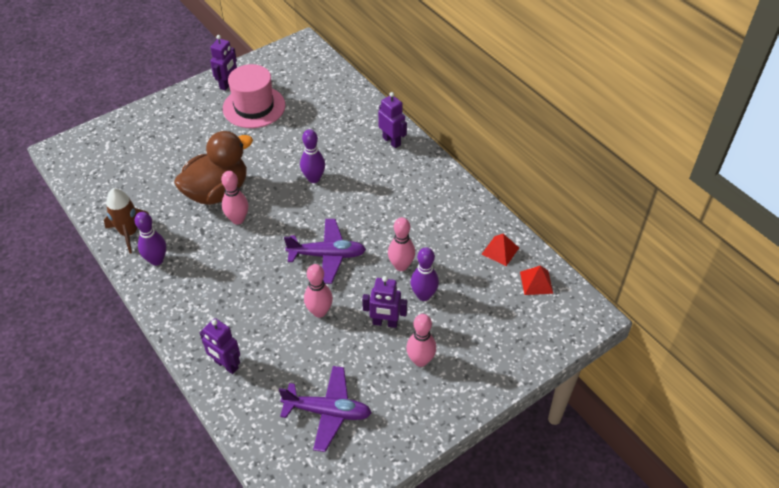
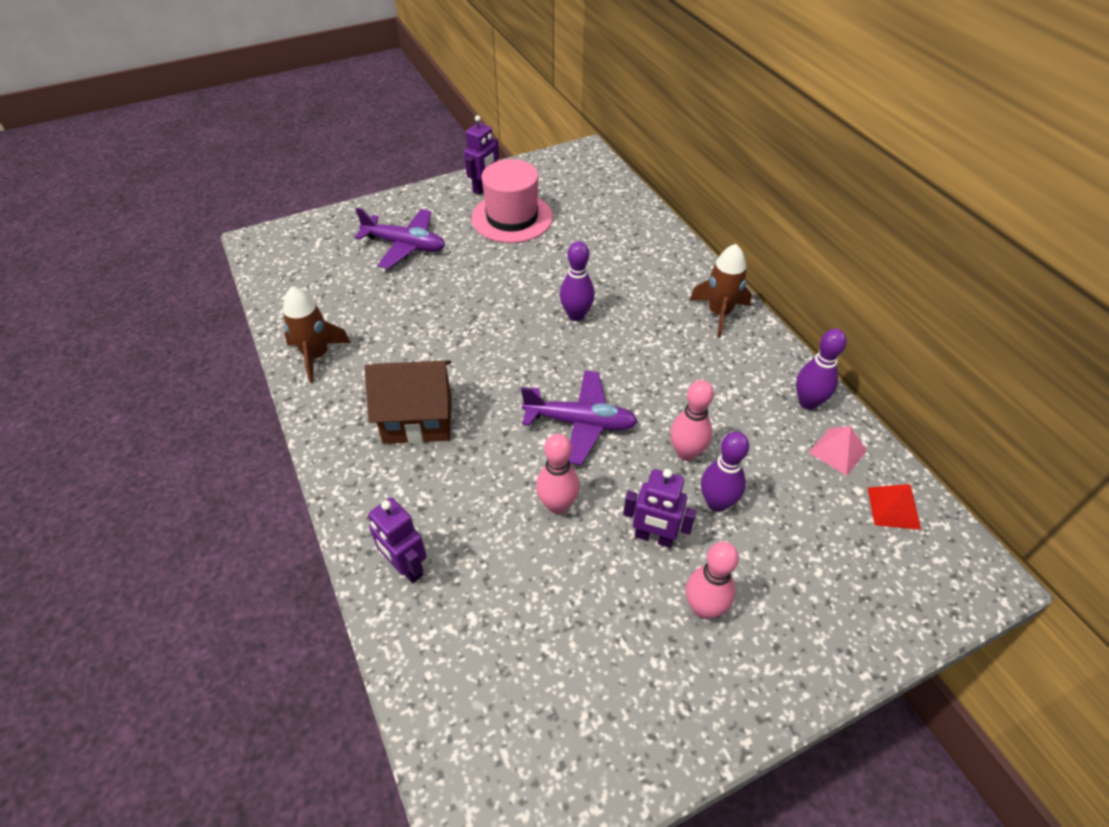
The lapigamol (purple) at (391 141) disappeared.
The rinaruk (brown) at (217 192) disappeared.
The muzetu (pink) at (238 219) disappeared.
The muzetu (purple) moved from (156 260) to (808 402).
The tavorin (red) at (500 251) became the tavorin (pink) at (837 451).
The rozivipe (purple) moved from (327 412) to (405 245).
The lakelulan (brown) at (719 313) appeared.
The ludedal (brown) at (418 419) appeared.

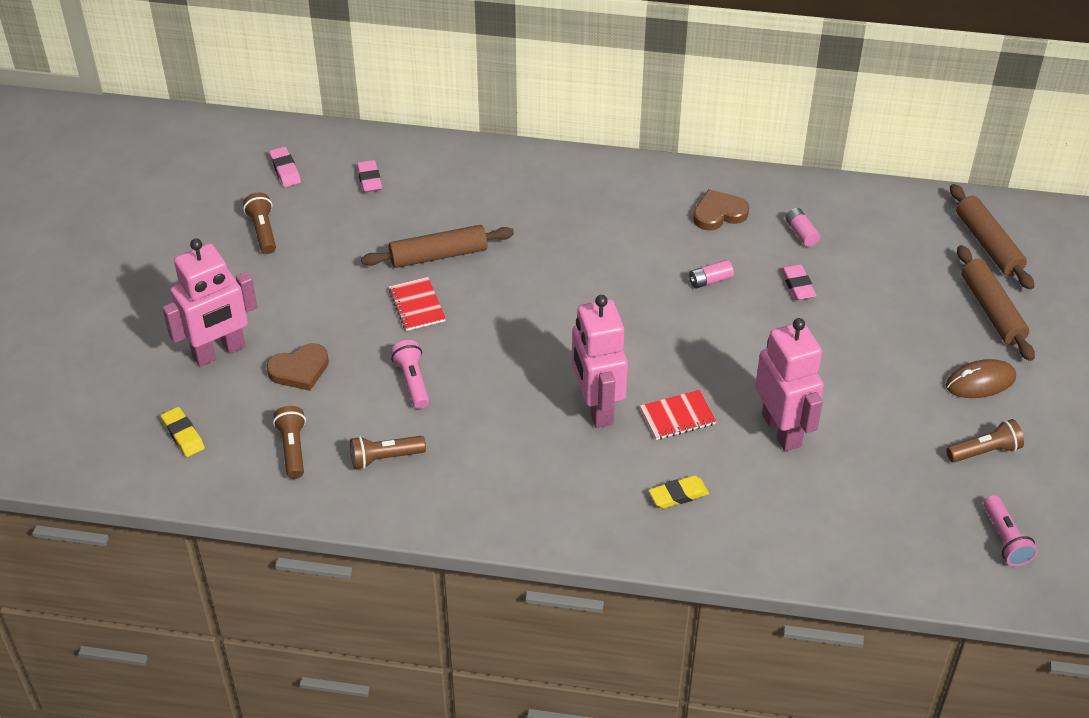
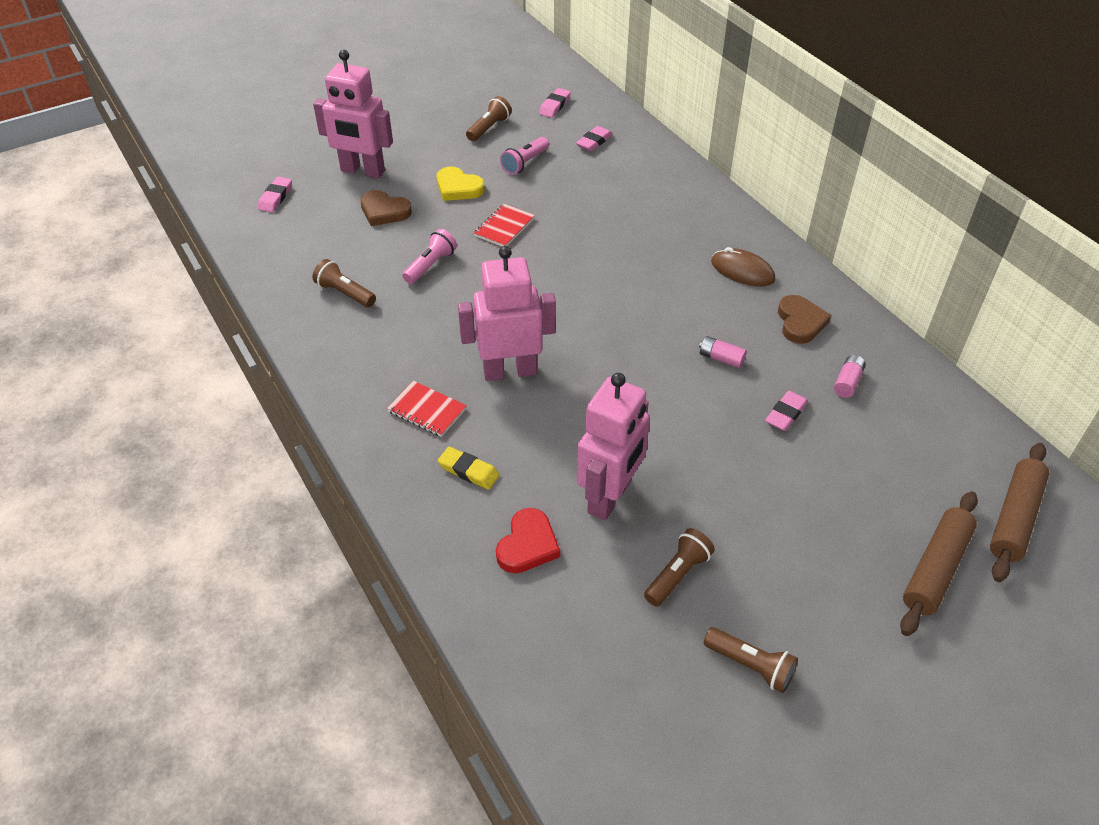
The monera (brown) at (719 213) turned 60 degrees clockwise.
The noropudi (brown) at (438 255) disappeared.
The lapigamol (pink) at (596 407) turned 45 degrees clockwise.
The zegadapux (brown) moved from (980 382) to (742 271).
The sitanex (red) moved from (677 416) to (427 410).
The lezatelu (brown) moved from (293 449) to (677 575).
The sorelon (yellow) at (183 435) became the sorelon (pink) at (275 197).
The lezatelu (pink) moved from (1005 539) to (525 163).
The monera (yellow) at (458 188) appeared.
The monera (red) at (527 545) appeared.

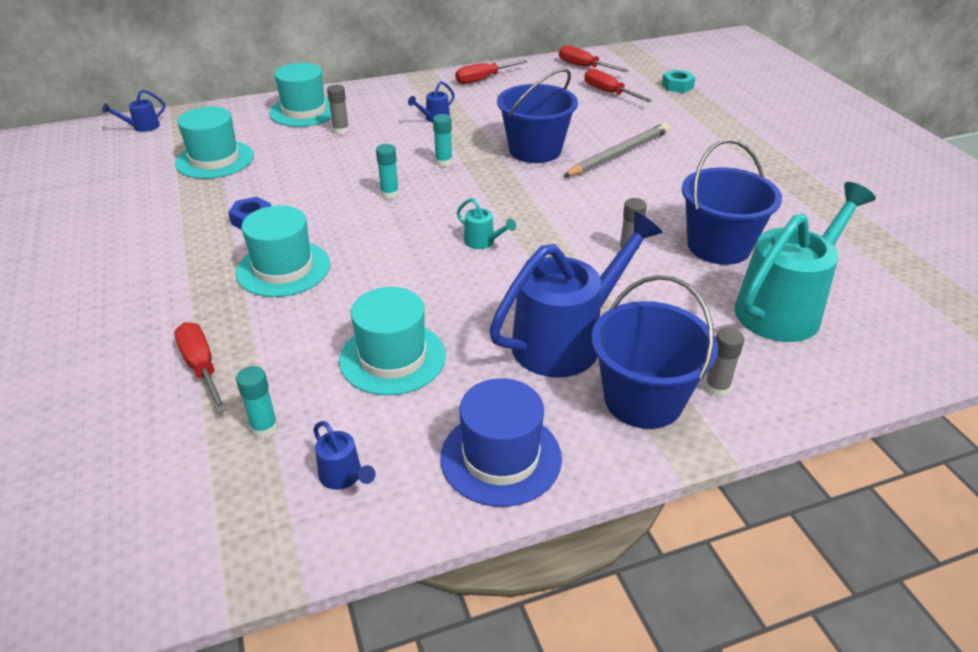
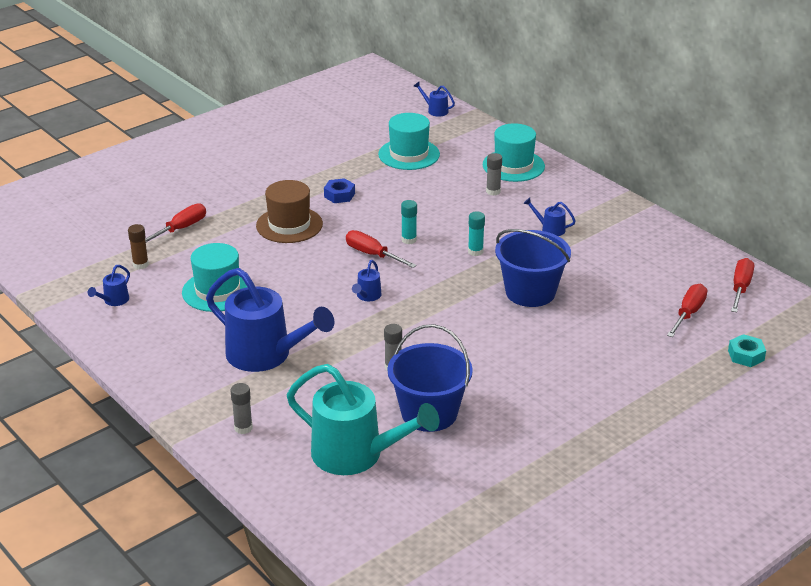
The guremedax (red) moved from (483 79) to (372 254).
The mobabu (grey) at (619 154) disappeared.
The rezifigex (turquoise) at (483 242) became the rezifigex (blue) at (367 296).
The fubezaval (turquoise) at (283 268) became the fubezaval (brown) at (289 225).
The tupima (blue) at (643 399) disappeared.
The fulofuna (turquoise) at (264 428) became the fulofuna (brown) at (140 265).
The fubezaval (blue) at (501 457) disappeared.

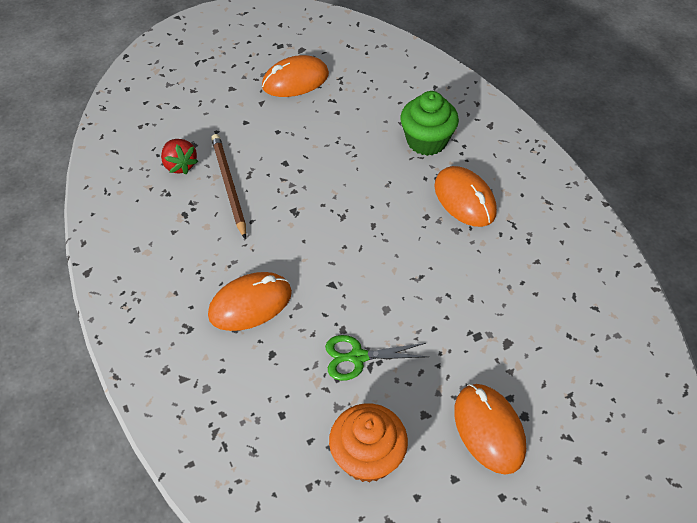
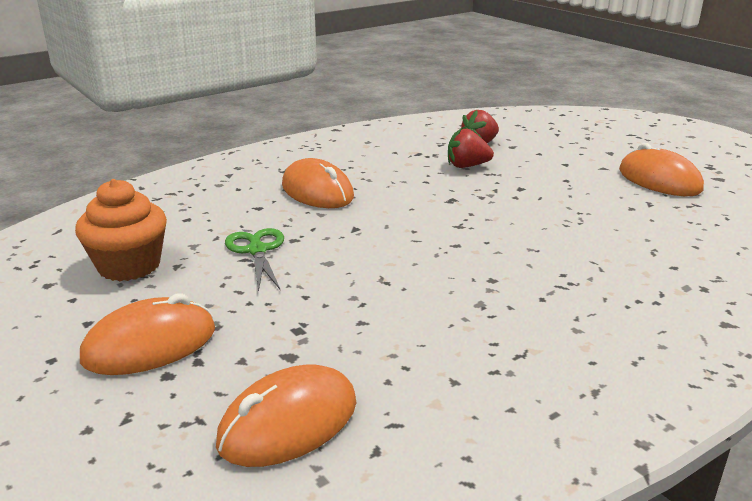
The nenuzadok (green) at (426 141) disappeared.
The mobabu (brown) at (229 186) was replaced by the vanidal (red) at (467 166).
The zegadapux (orange) moved from (464 199) to (288 423).

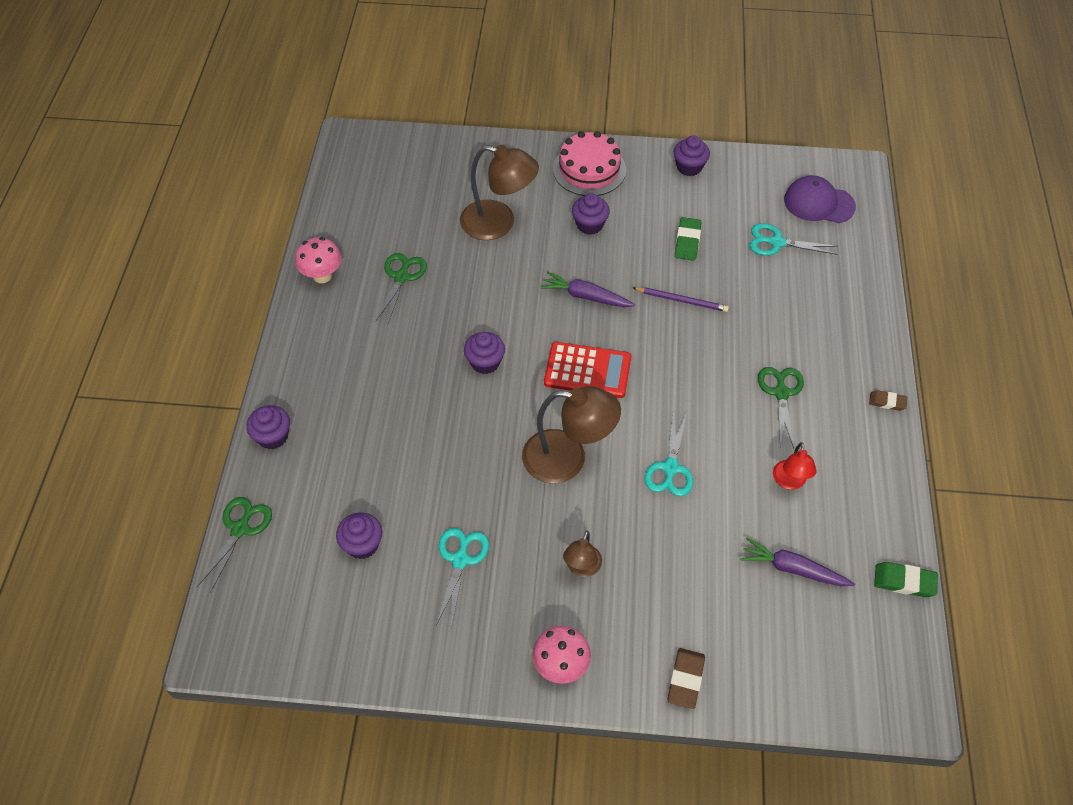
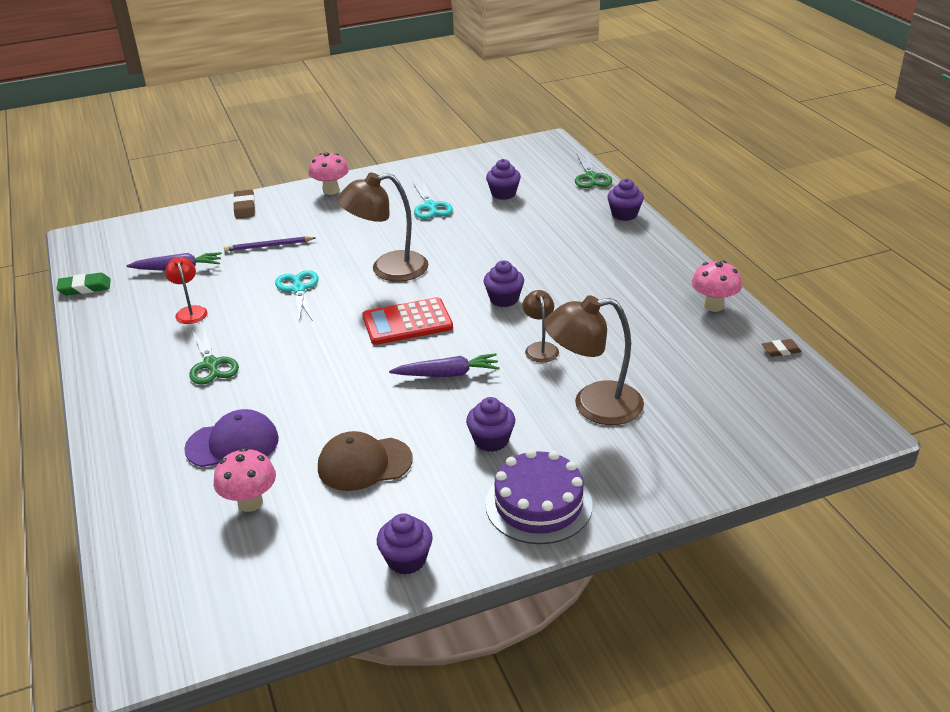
The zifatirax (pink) at (589 169) became the zifatirax (purple) at (538 504).
The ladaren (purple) moved from (818 203) to (232 444).
The sorelon (green) at (687 241) was replaced by the ladaren (brown) at (364 464).
The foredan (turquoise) at (777 242) was replaced by the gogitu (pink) at (250 502).
The foredan (green) at (401 277) disappeared.
The mobabu (purple) moved from (682 300) to (268 246).
The sorelon (brown) moved from (887 402) to (781 350).
The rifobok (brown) moved from (582 568) to (540 348).

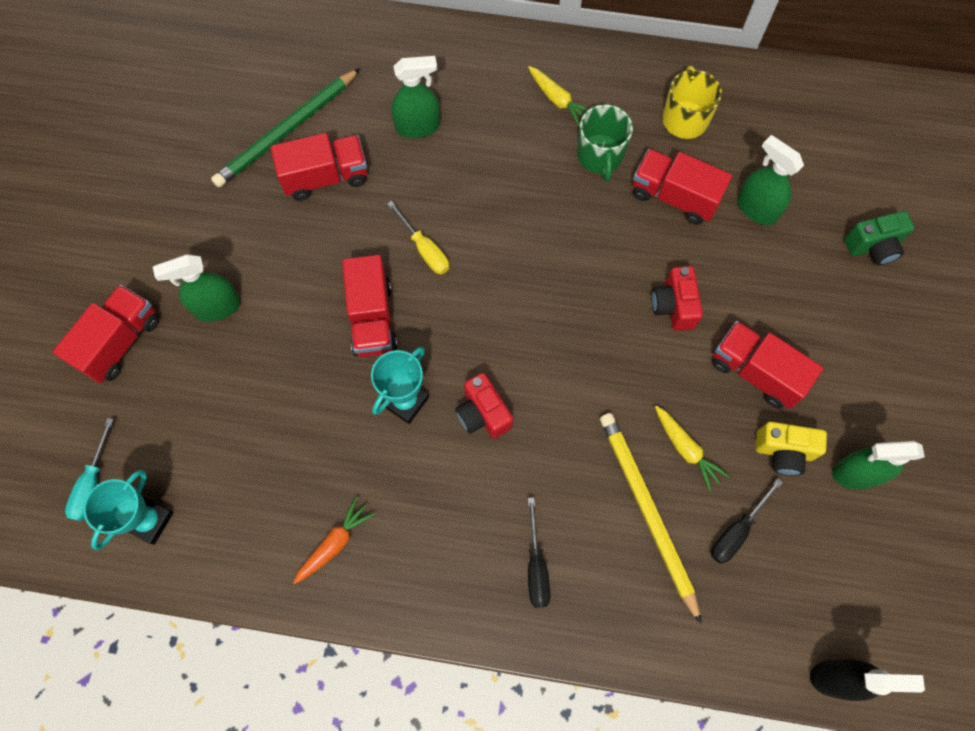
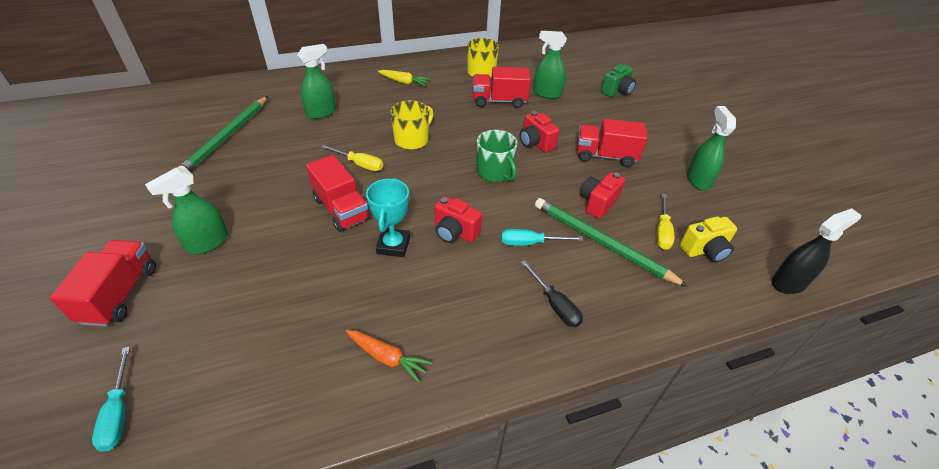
The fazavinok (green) moved from (600 156) to (495 172).
The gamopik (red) at (326 177) disappeared.
The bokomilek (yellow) at (686 449) was replaced by the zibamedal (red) at (598 203).
The mobabu (yellow) at (647 511) became the mobabu (green) at (601 243).
The zibamedal (yellow) moved from (783 452) to (705 250).
The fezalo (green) at (856 473) turned 120 degrees clockwise.
The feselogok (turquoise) at (149 520) disappeared.
The guremedax (black) at (737 531) became the guremedax (yellow) at (662 231).
The bokomilek (orange) at (335 543) turned 105 degrees clockwise.
The fazavinok (yellow) at (412 140) appeared.
The guremedax (turquoise) at (530 243) appeared.

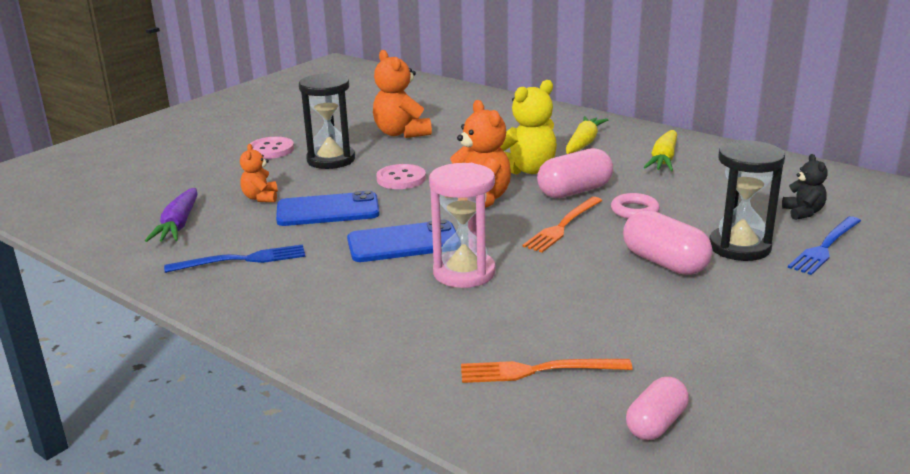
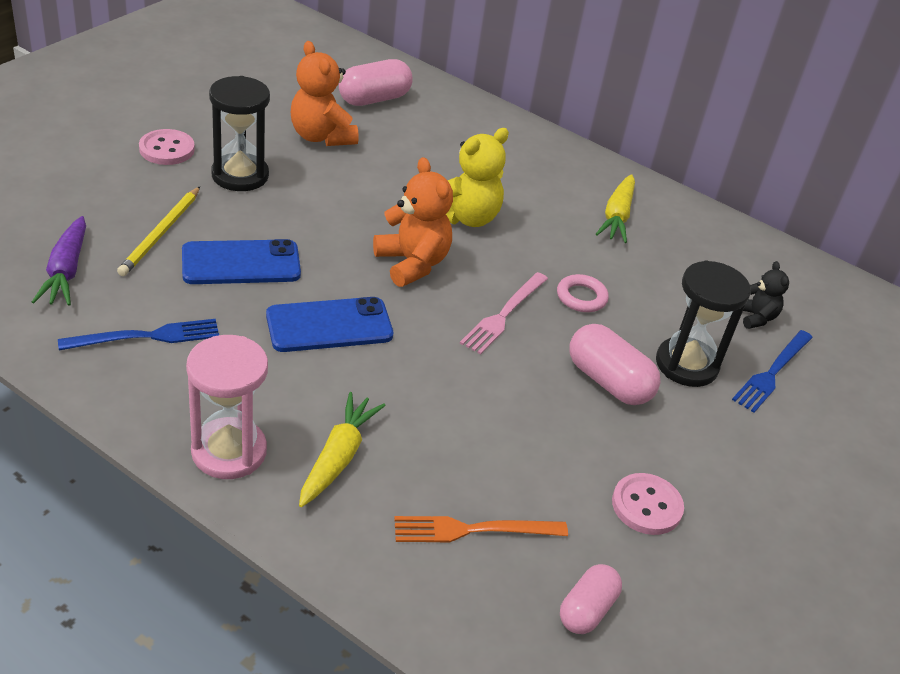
The bokomilek (yellow) moved from (583 143) to (338 457).
The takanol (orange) at (261 198) was replaced by the mobabu (yellow) at (160 233).
The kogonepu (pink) moved from (574 191) to (374 99).
The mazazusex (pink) moved from (464 273) to (229 451).
The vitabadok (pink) moved from (401 179) to (646 506).
The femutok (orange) at (563 226) became the femutok (pink) at (504 314).

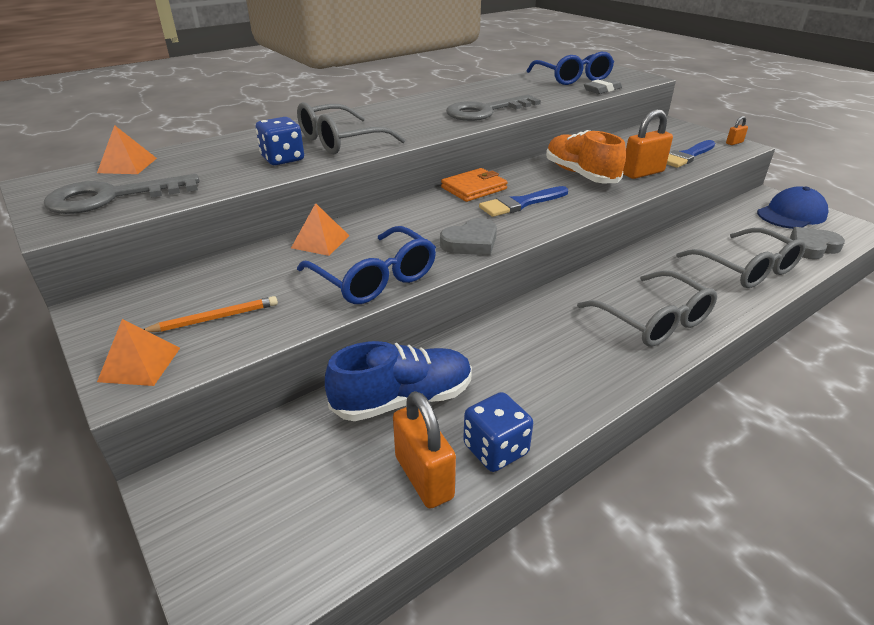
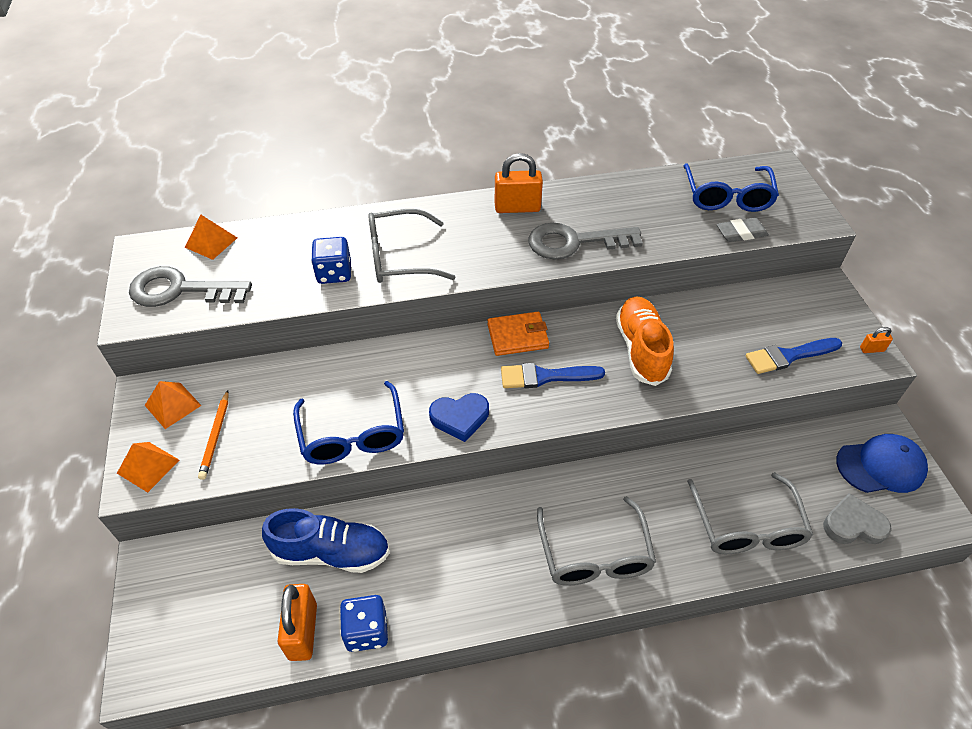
The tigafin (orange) moved from (642 173) to (517 208).
The tavorin (orange) moved from (320 241) to (172 405).
The monera (grey) at (471 242) became the monera (blue) at (460 418).
The mobabu (orange) at (215 318) turned 90 degrees clockwise.

